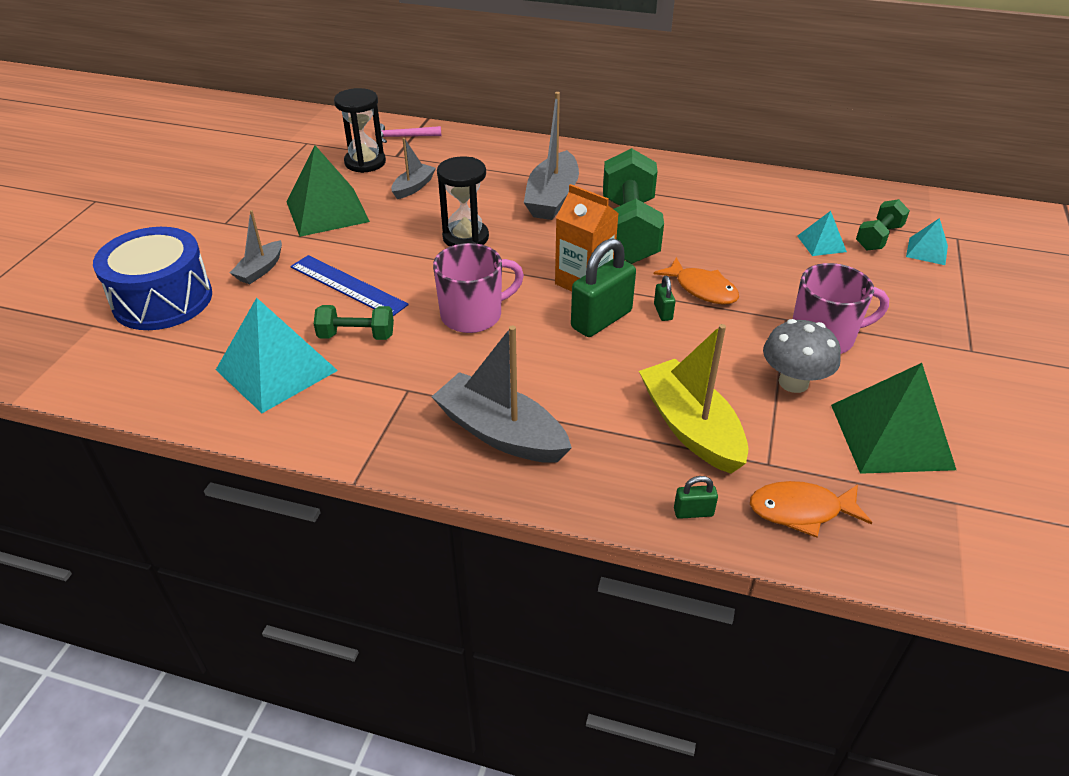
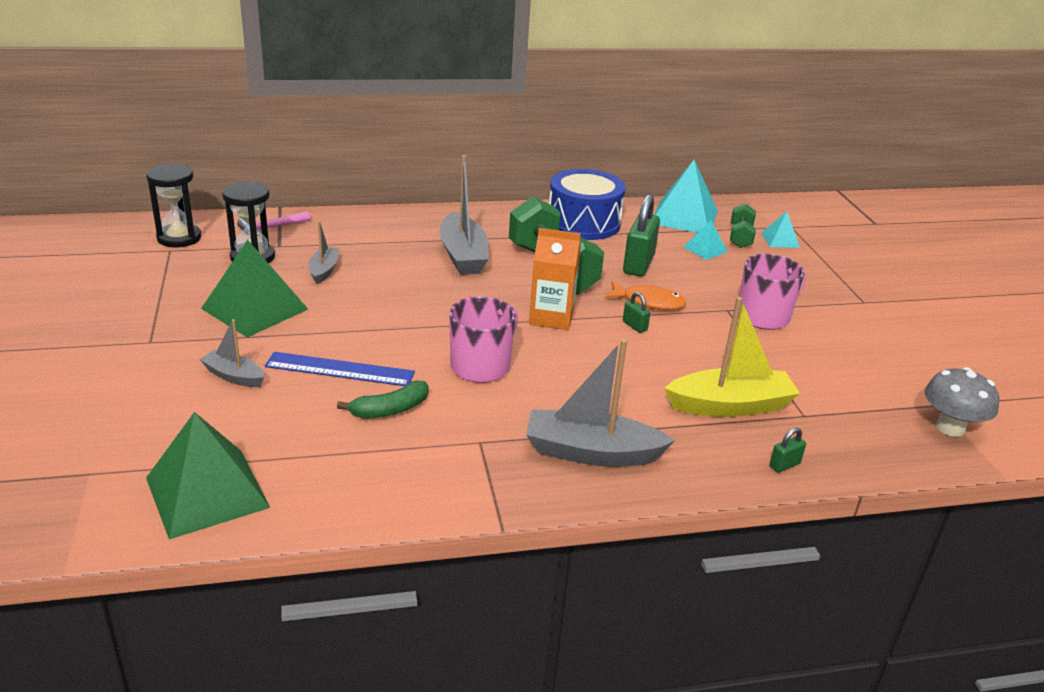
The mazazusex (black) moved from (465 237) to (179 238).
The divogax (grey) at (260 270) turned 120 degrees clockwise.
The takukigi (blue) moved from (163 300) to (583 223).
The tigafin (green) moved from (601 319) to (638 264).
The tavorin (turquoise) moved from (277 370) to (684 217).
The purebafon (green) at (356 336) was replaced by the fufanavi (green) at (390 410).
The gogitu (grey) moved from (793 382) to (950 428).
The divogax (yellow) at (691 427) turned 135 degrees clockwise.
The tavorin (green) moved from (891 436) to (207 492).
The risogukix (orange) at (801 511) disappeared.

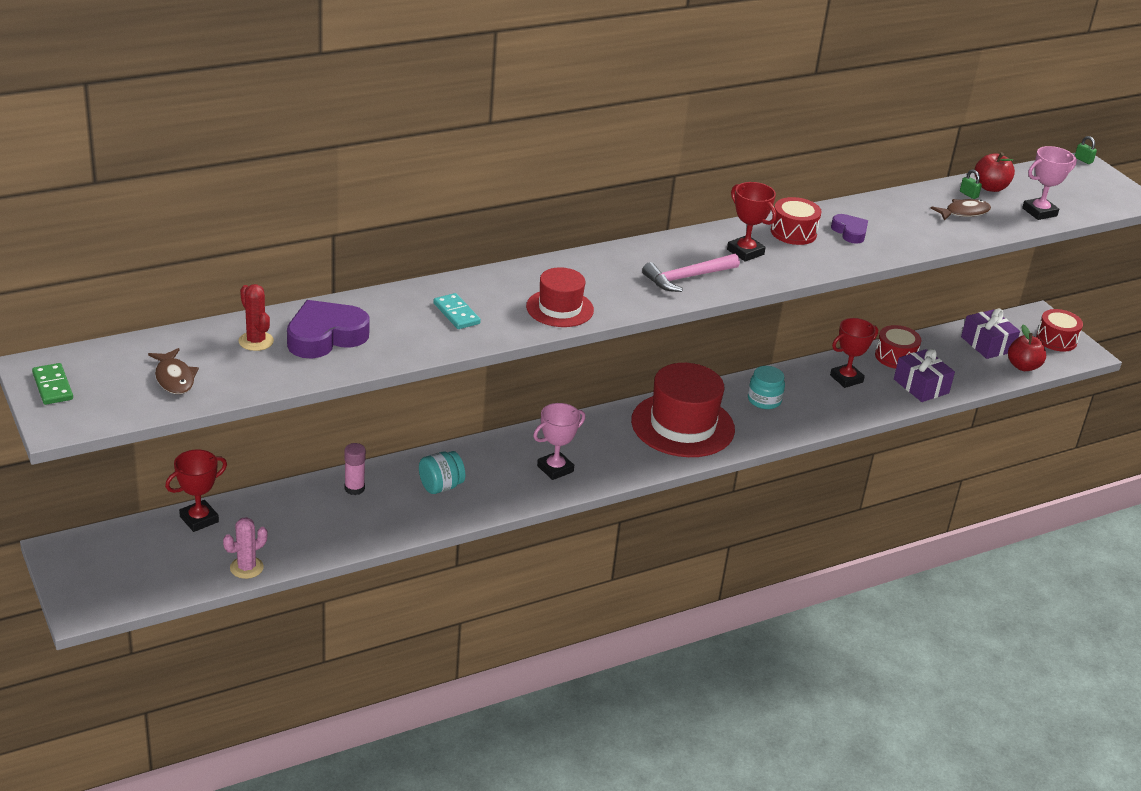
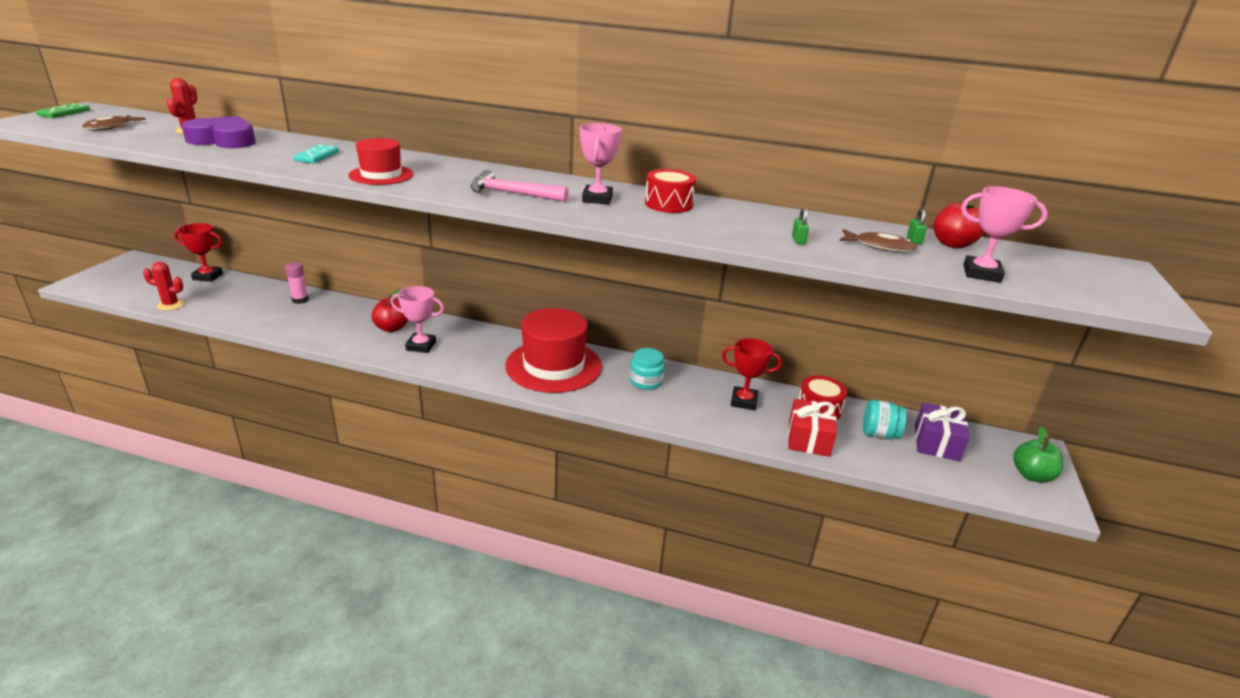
The tigafin (green) moved from (1083 160) to (798 240).
The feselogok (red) at (745 252) became the feselogok (pink) at (597 199).
The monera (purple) at (850 232) disappeared.
The takukigi (red) at (1056 340) was replaced by the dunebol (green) at (1031 475).
The dunebol (red) moved from (1023 366) to (392 328).
The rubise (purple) at (921 386) became the rubise (red) at (809 438).
The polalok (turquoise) moved from (441 486) to (879 434).
The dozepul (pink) at (246 568) became the dozepul (red) at (171 305).

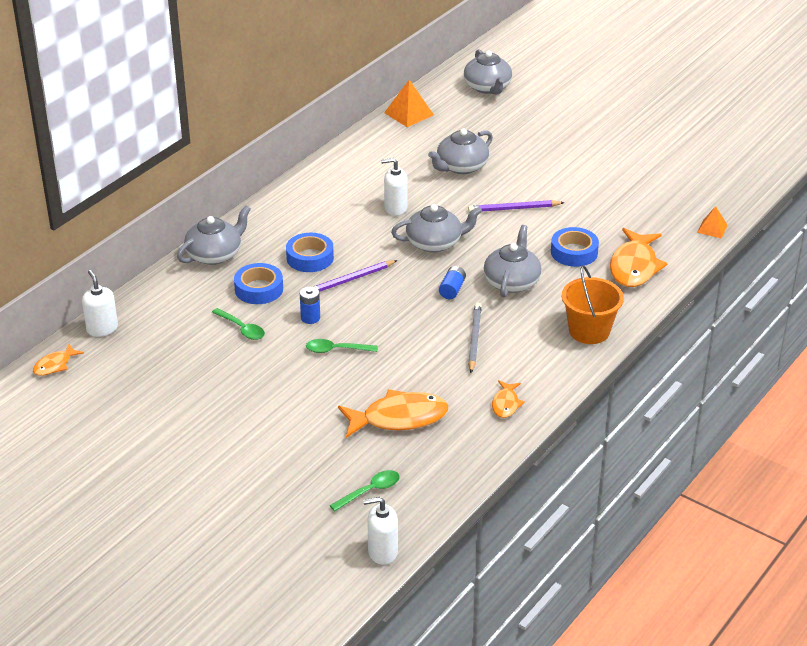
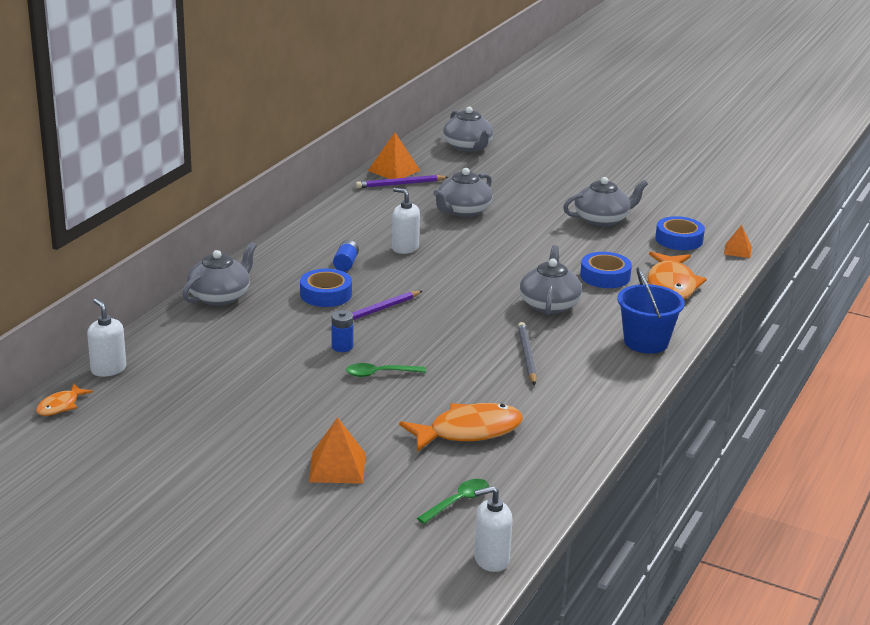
The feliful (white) at (395 208) turned 45 degrees clockwise.
The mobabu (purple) moved from (514 209) to (400 184).
The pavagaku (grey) moved from (435 243) to (602 219).
The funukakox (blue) moved from (259 289) to (679 239).
The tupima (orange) at (589 331) became the tupima (blue) at (646 342).
The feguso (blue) moved from (452 289) to (346 264).
The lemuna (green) at (242 329) disappeared.
The risogukix (orange) at (506 404) disappeared.
The tavorin (orange) at (337 467) appeared.

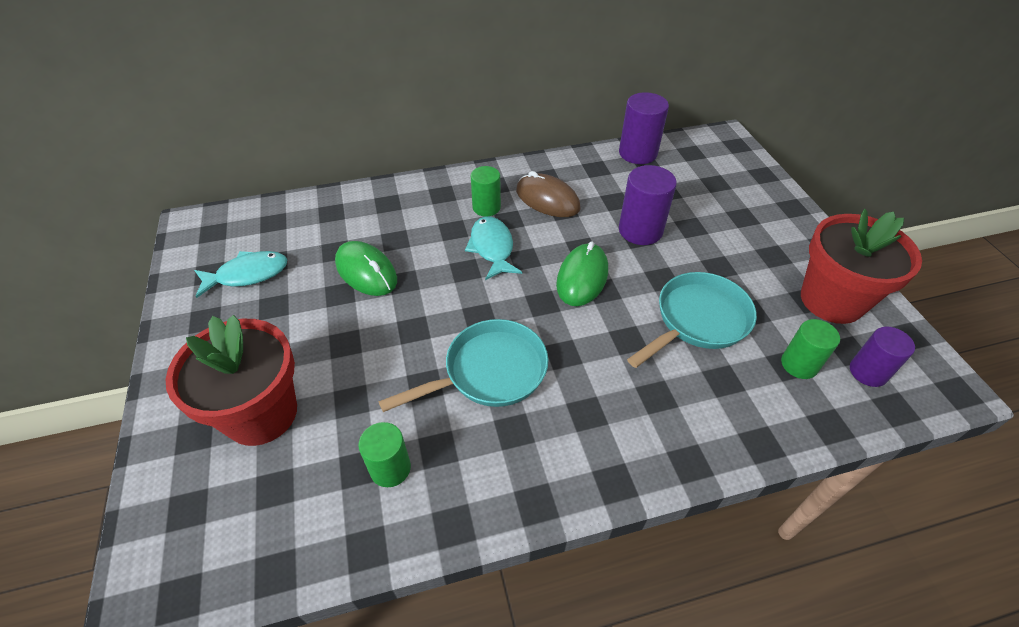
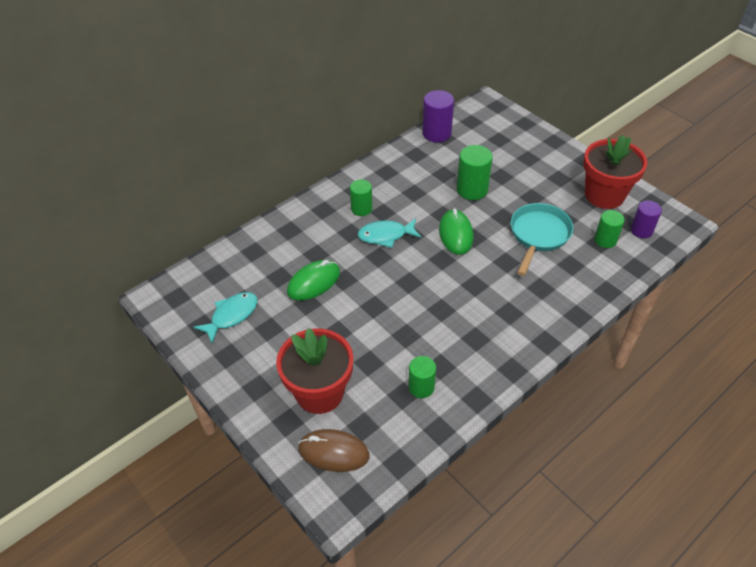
The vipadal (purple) at (640 230) became the vipadal (green) at (472 189).
The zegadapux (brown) moved from (547 199) to (333 452).
The risogukix (turquoise) at (492 248) turned 60 degrees counterclockwise.
The zegadapux (green) at (366 272) turned 60 degrees counterclockwise.
The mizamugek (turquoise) at (489 372) disappeared.

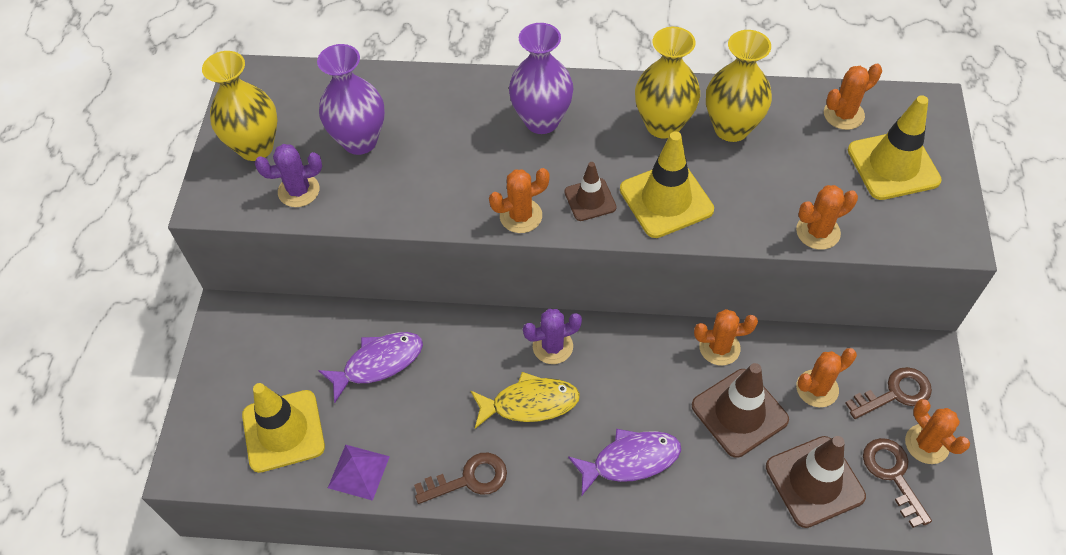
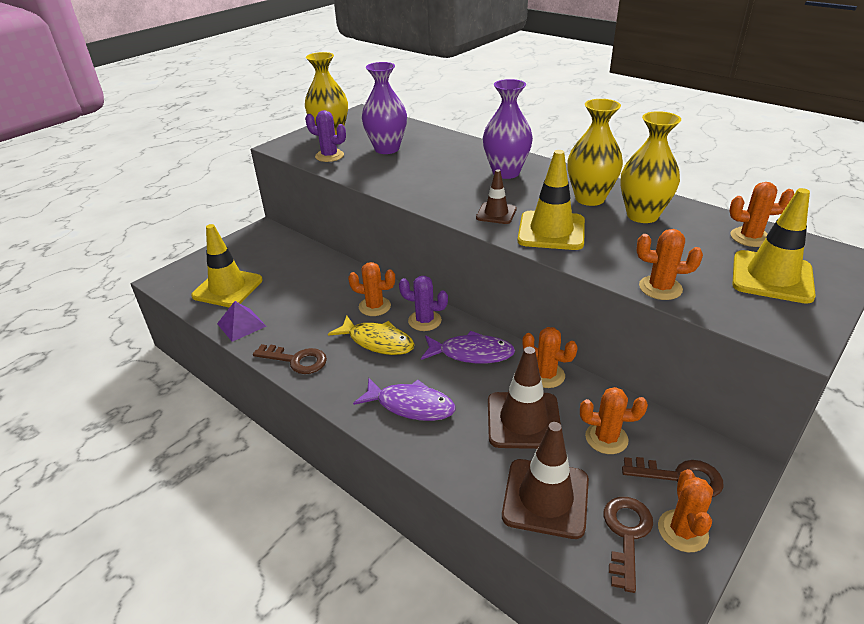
The dozepul (orange) moved from (521 216) to (374 306).
The risogukix (purple) moved from (378 363) to (471 353).

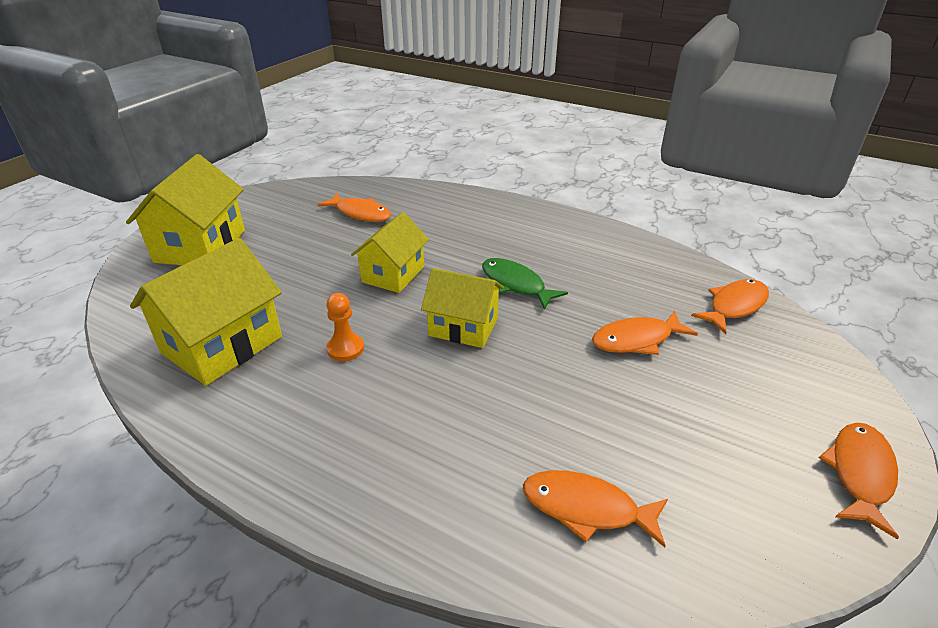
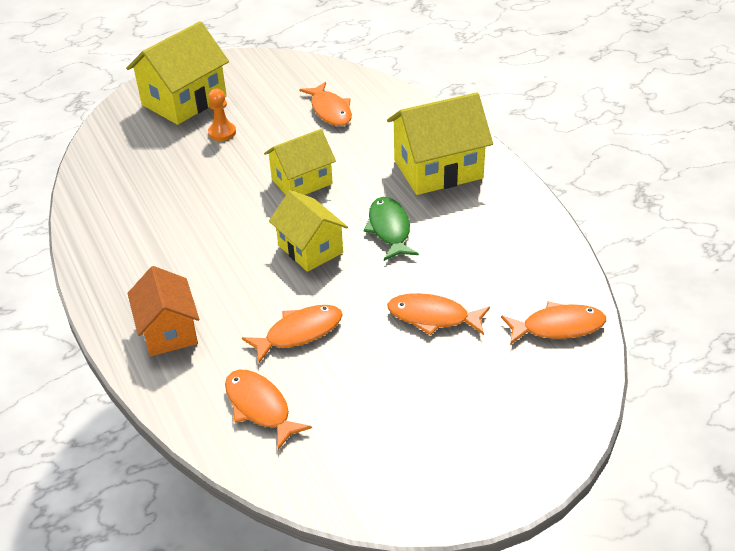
The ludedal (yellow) moved from (222 345) to (438 169).
The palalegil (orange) moved from (345 349) to (222 132).
The risogukix (orange) moved from (860 473) to (299 333).
The ludedal (orange) at (168 331) appeared.

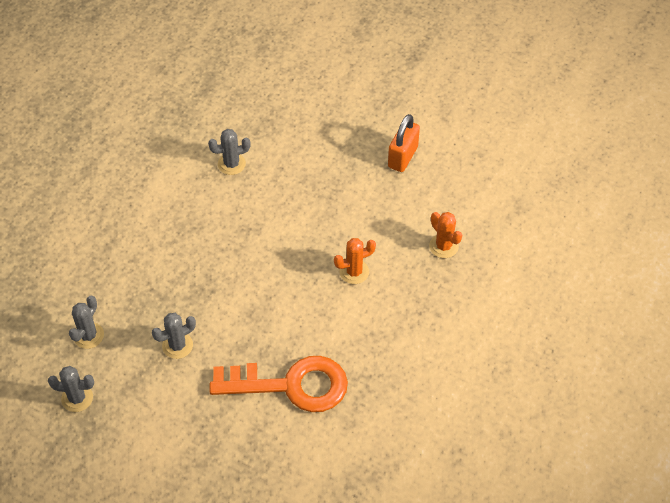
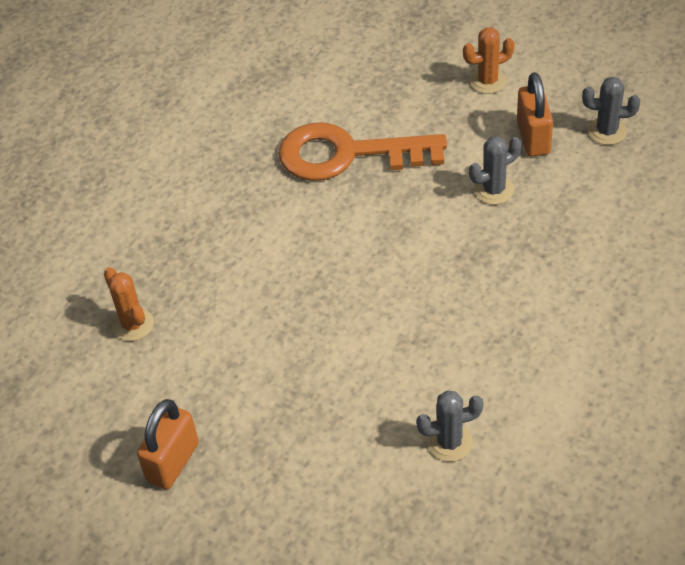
The dozepul (orange) moved from (354 272) to (487 81).
The dozepul (grey) at (88 335) disappeared.
The tigafin (orange) at (533 138) appeared.

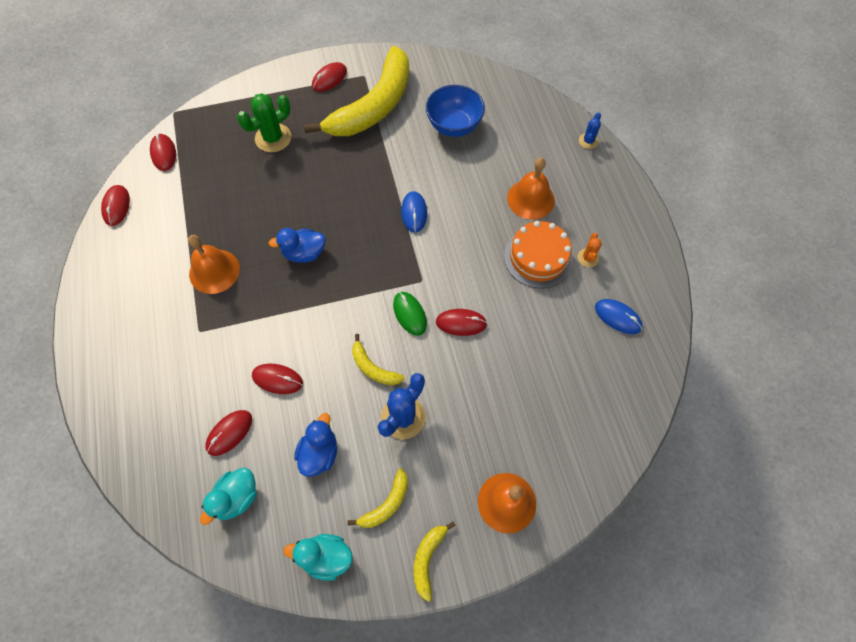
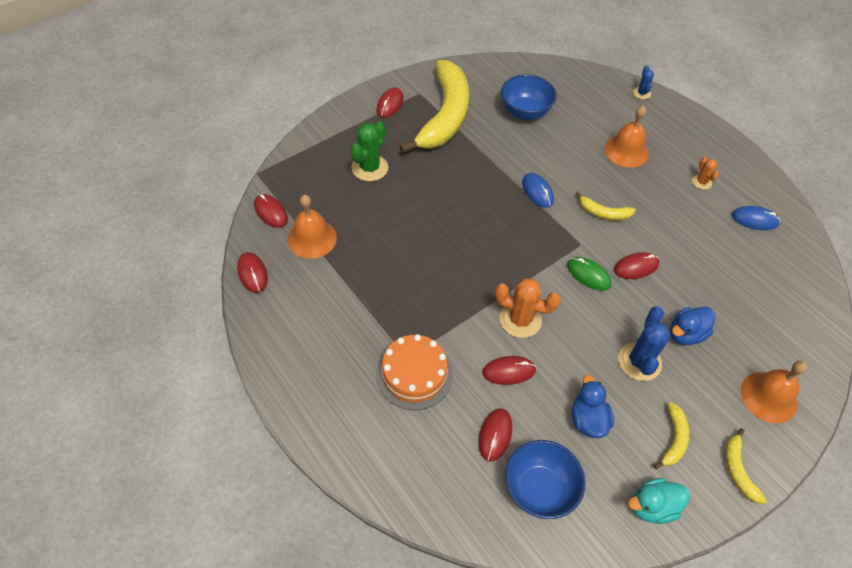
The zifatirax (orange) moved from (538 257) to (414 374).
The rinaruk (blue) moved from (304 253) to (685 334).
The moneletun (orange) moved from (214 271) to (312 238).
The fufanavi (yellow) moved from (373 368) to (603 213).
The rinaruk (turquoise) at (236 498) was replaced by the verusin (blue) at (539 489).
The dozepul (orange) at (520 320) appeared.

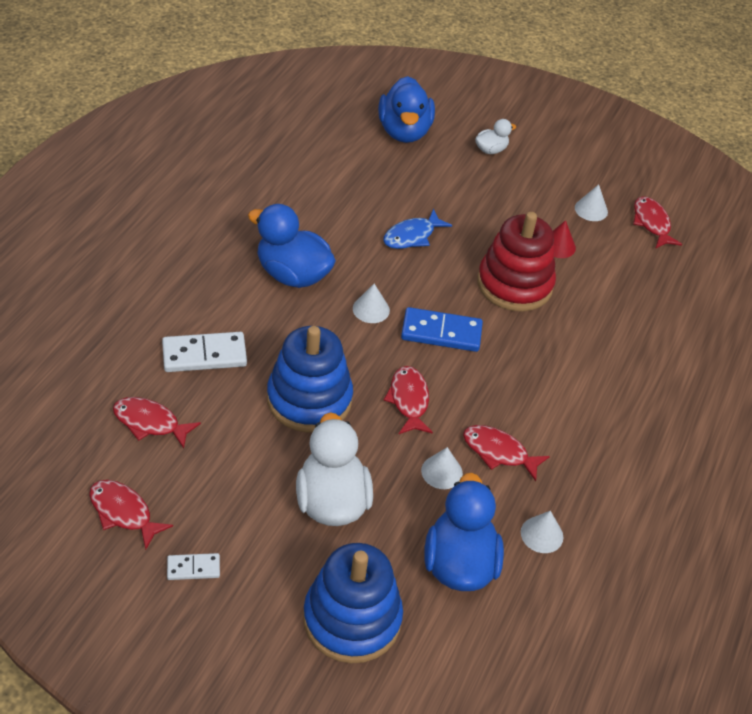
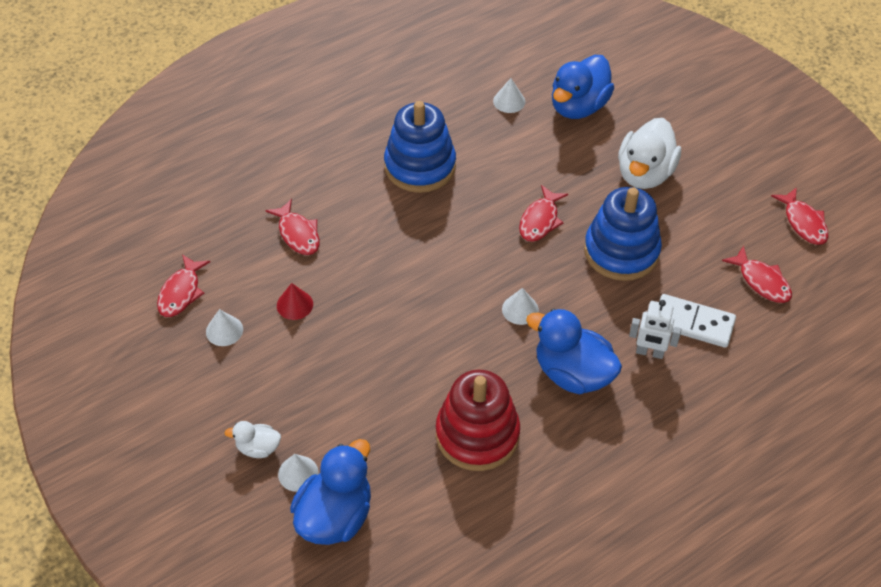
The rinaruk (blue) at (292 274) turned 150 degrees clockwise.
The risogukix (blue) at (412 236) disappeared.
The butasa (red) moved from (514 284) to (477 434).
The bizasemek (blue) at (441 332) disappeared.
The risogukix (red) moved from (498 452) to (298 234).
The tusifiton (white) moved from (442 472) to (298 473).
The butasa (blue) moved from (352 619) to (420 166).
The bizasemek (white) at (193 568) disappeared.
The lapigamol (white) at (649 352) appeared.

